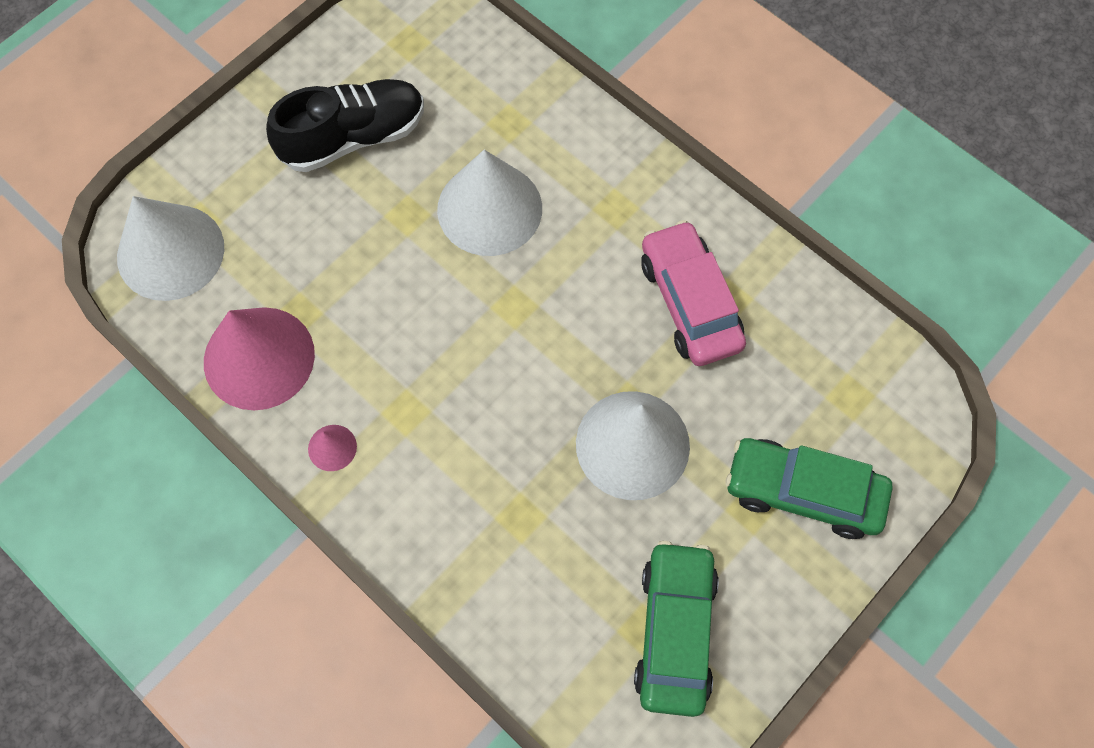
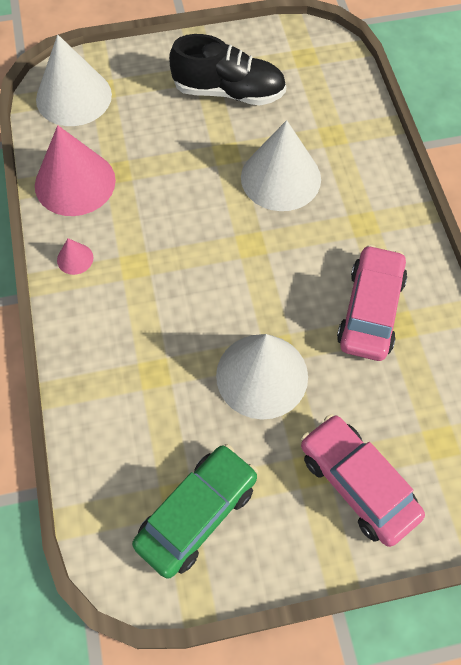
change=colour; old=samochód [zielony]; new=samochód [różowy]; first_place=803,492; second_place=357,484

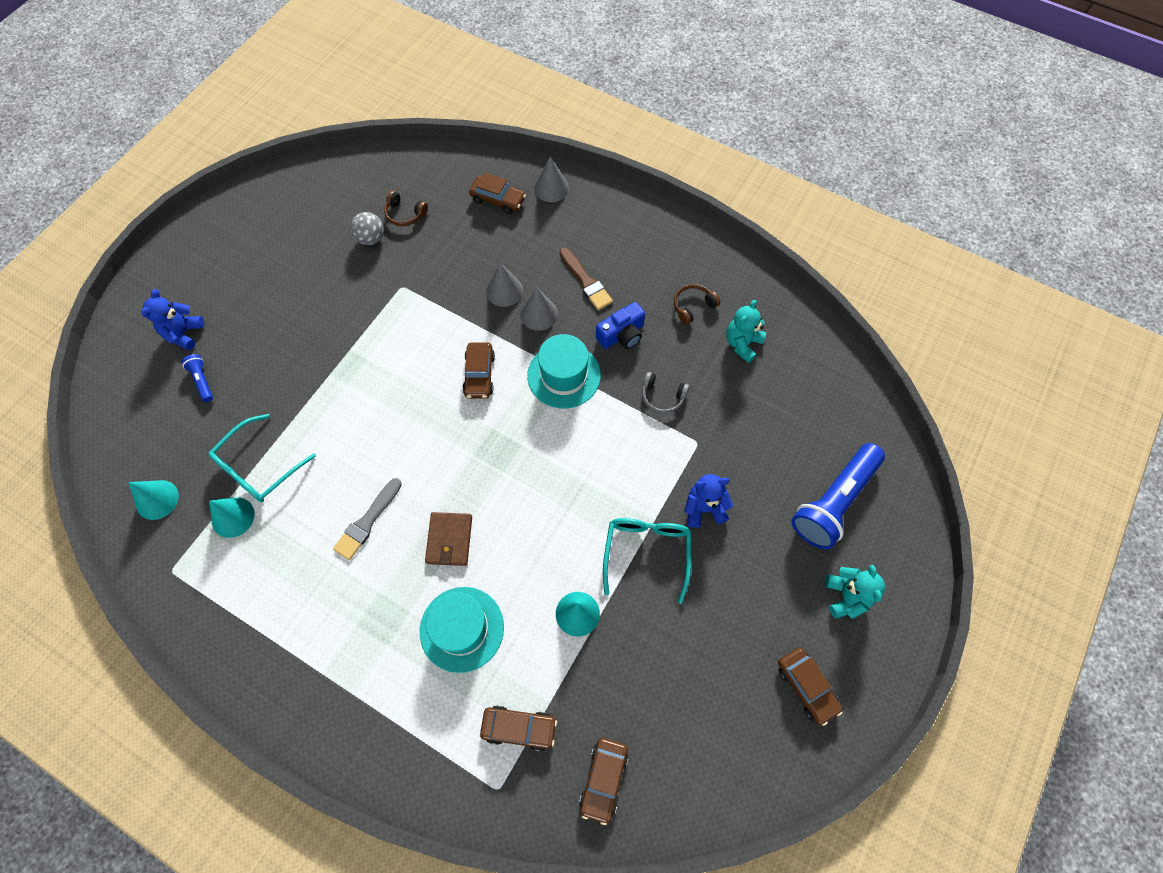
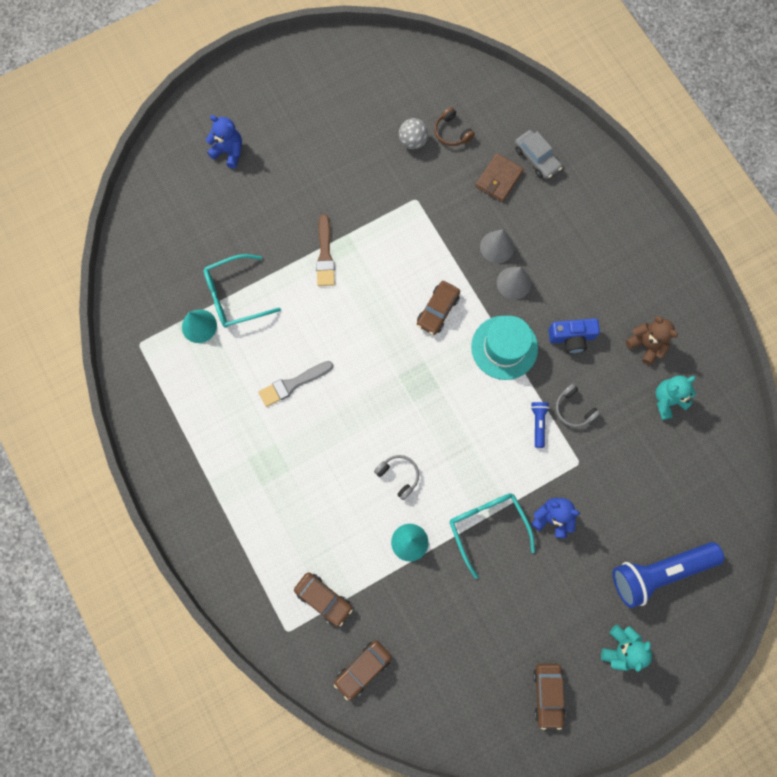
change=missing; old=stożek [turkusowy]; first_place=157,499
change=missing; old=kapelusz [turkusowy]; first_place=462,629
change=missing; old=stożek [szary]; first_place=551,188
change=appeared; new=słuchawki [szary]; second_place=398,476
change=relocated; old=latarka [niebieski]; first_place=202,381; second_place=538,424
change=relocated; old=portfel [brązowy]; first_place=449,540; second_place=498,179
change=relocated; old=pędzel [brązowy]; first_place=586,281; second_place=325,255
change=exchanged; old=słuchawki [brązowy]; new=miś [brązowy]; first_place=693,306; second_place=646,345
change=colour; old=samochód [brązowy]; new=samochód [szary]; first_place=498,199; second_place=536,158
change=spun; old=miś [niebieski]; first_place=184,333; second_place=229,152; degrees=75
change=spun; old=okulary [turkusowy]; first_place=646,553; second_place=487,527; degrees=-60

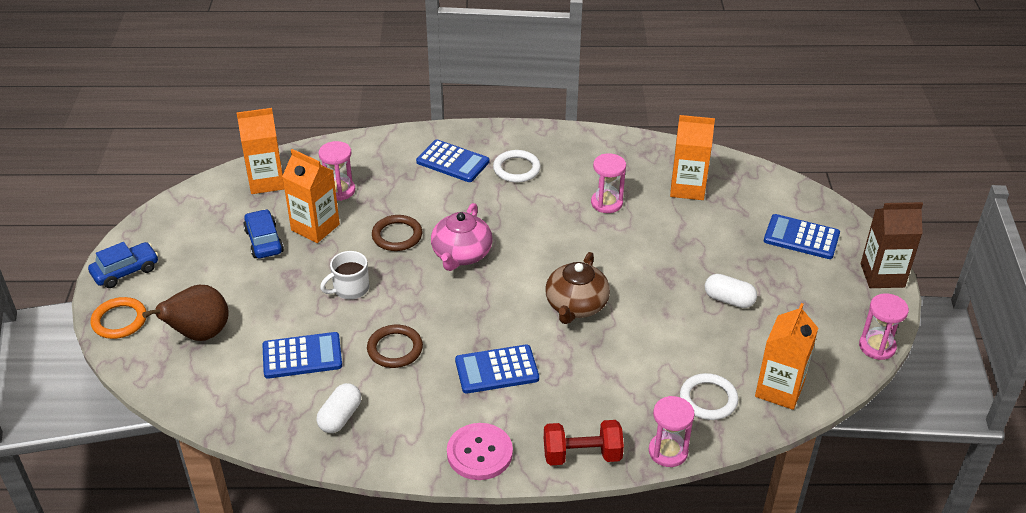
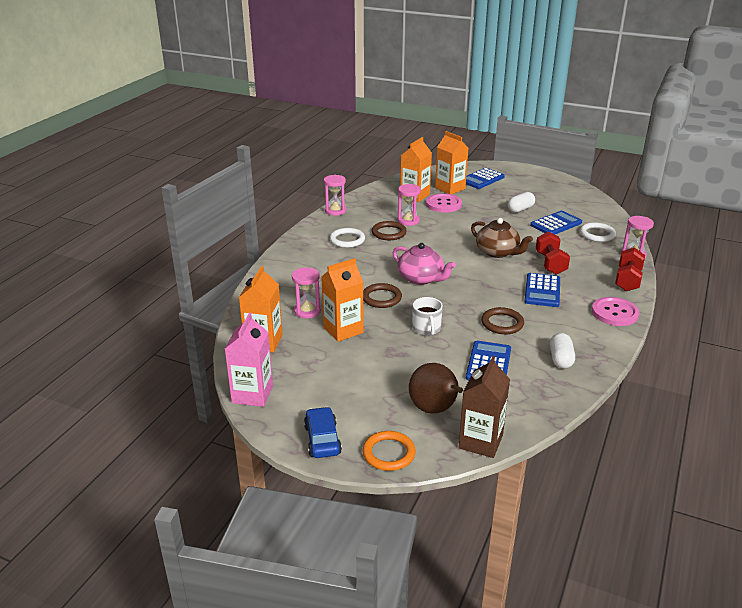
change=missing; old=samochód [niebieski]; first_place=264,241
change=appeared; new=karton mleka [różowy]; second_place=252,394
change=appeared; new=pierścień [brązowy]; second_place=389,233
change=appeared; new=guzik [różowy]; second_place=443,204
change=appeared; new=hantel [czerwony]; second_place=550,263
change=relocated; old=kalkulator [niebieski]; first_place=453,162; second_place=556,224
change=relocated; old=karton mleka [pomarańczowy]; first_place=779,389; second_place=450,188
change=relocated; old=klepsydra [różowy]; first_place=877,346; second_place=335,211
change=relocated; old=karton mleka [brązowy]; first_place=882,275; second_place=480,441
change=spun; old=kapsułka [biały]; first_place=340,417; second_place=560,359; degrees=45

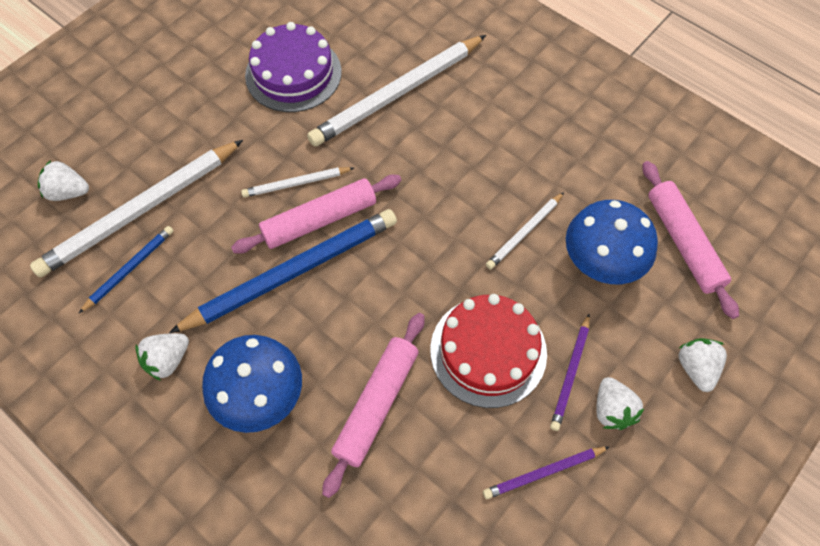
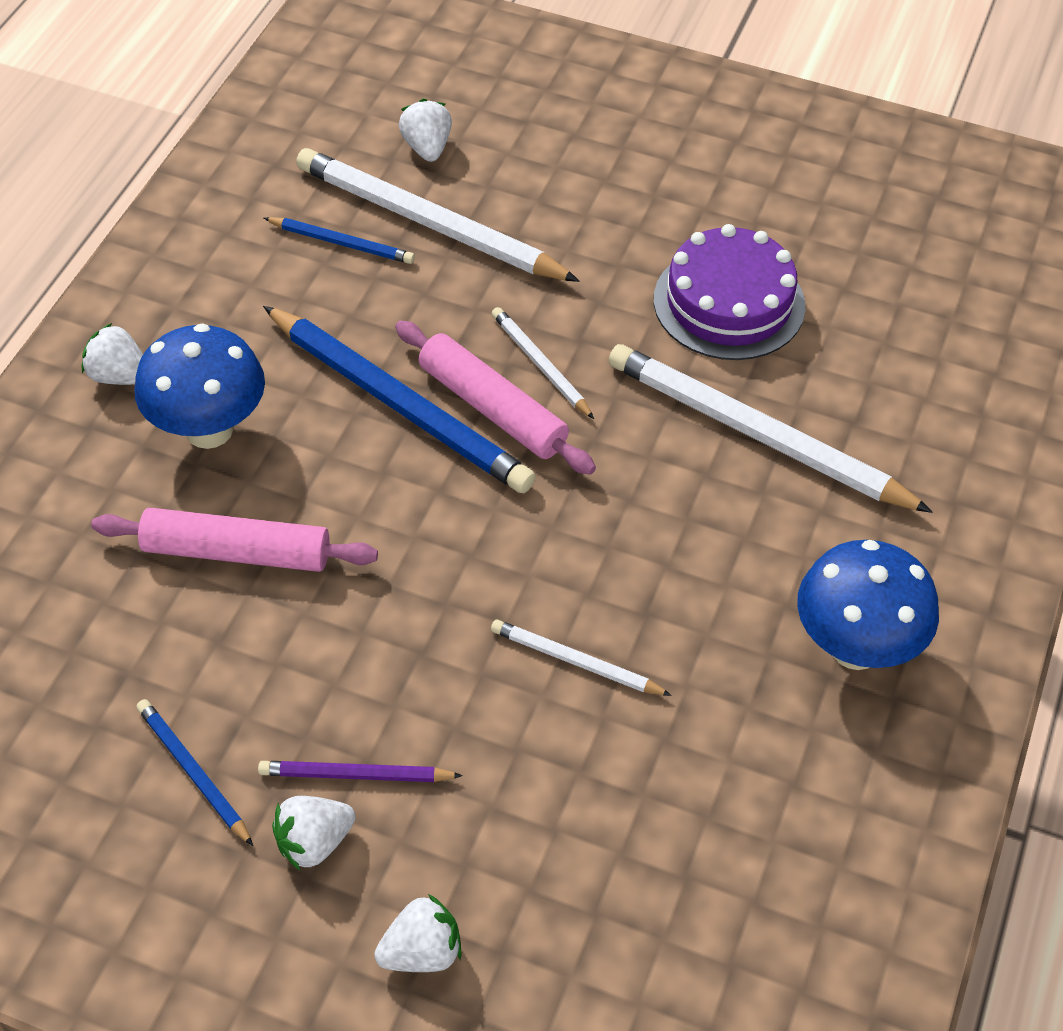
change=missing; old=tort [czerwony]; first_place=488,351
change=missing; old=wałek do ciasta [różowy]; first_place=683,242
change=relocated; old=truskawka [biały]; first_place=168,360; second_place=119,376
change=relocated; old=grzyb [niebieski]; first_place=599,265; second_place=855,647
change=colour; old=ołówek [fioletowy]; new=ołówek [niebieski]; first_place=544,472; second_place=194,773

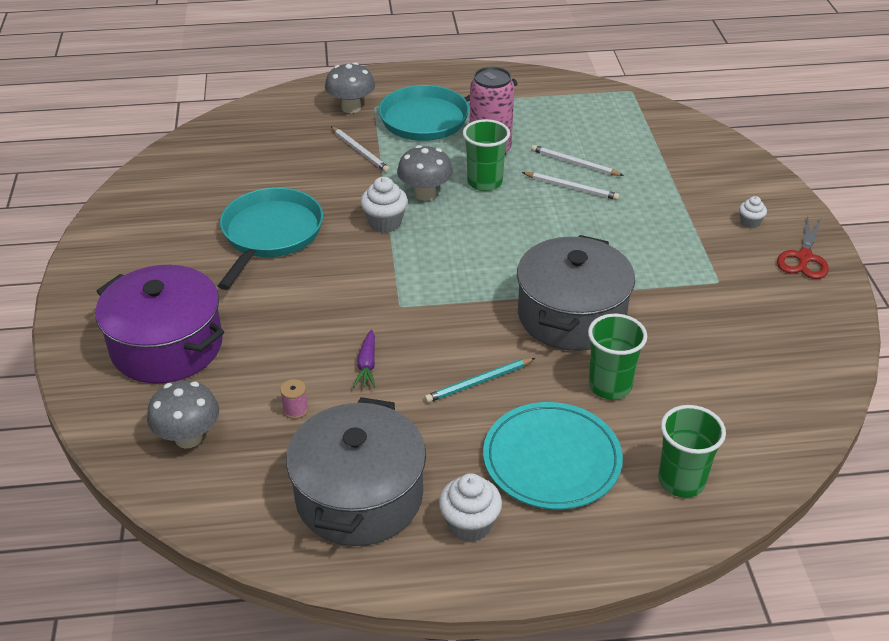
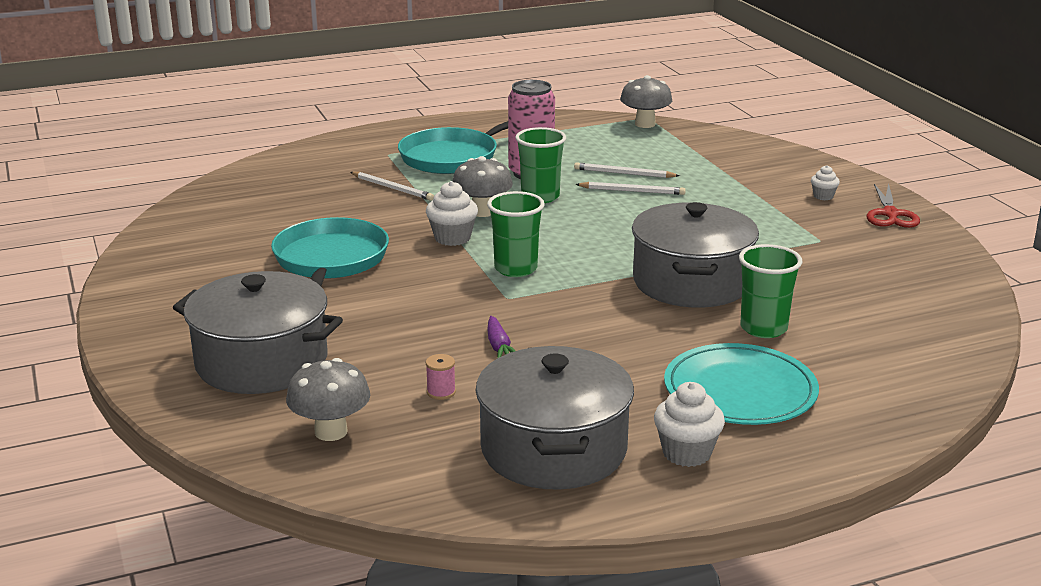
change=missing; old=ołówek [turkusowy]; first_place=479,382
change=relocated; old=grzyb [szary]; first_place=351,108; second_place=645,124
change=relocated; old=szklanka [zielony]; first_place=681,481; second_place=516,269
change=colour; old=garnek [fioletowy]; new=garnek [szary]; first_place=167,346; second_place=261,362

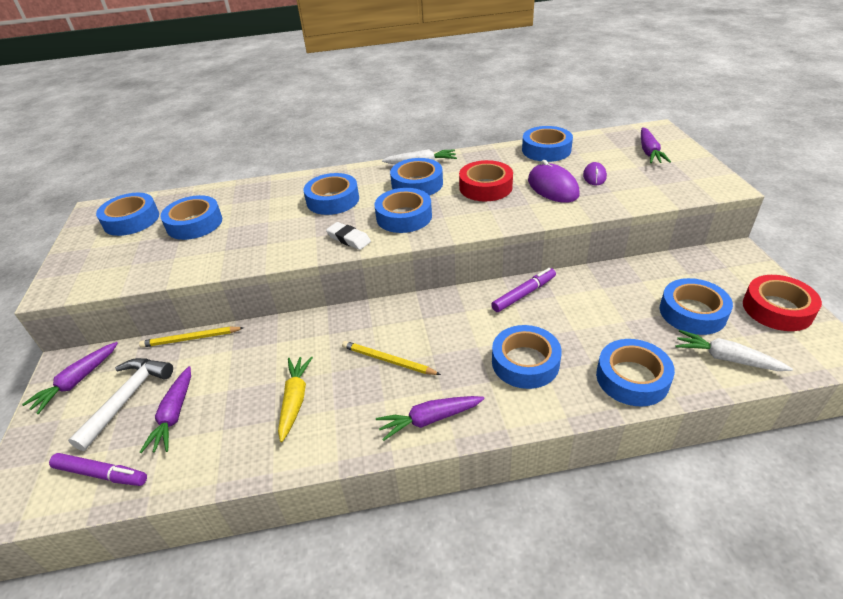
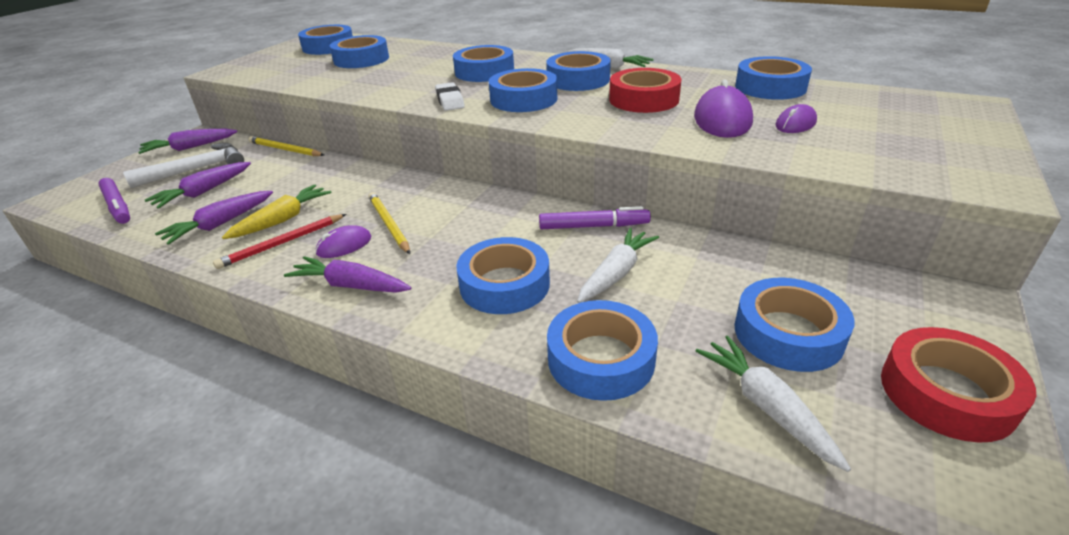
change=appeared; new=ołówek [czerwony]; second_place=282,243
change=appeared; new=myszka [fioletowy]; second_place=344,245
change=appeared; new=marchewka [biały]; second_place=616,273
change=relocated; old=marchewka [fioletowy]; first_place=649,152; second_place=220,224

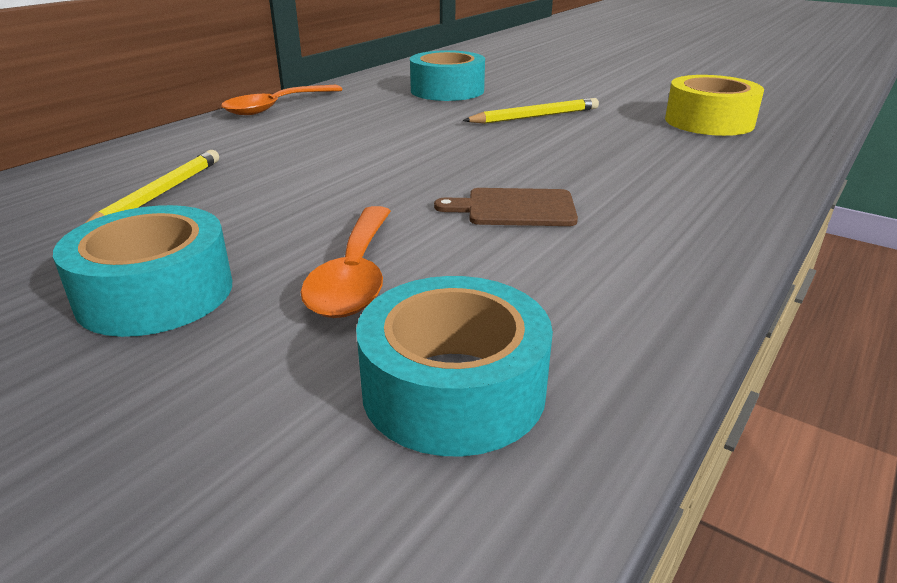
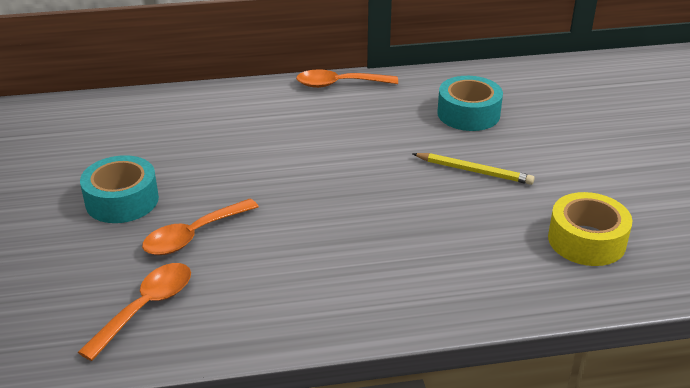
change=missing; old=ołówek [żółty]; first_place=159,194
change=missing; old=deska do krojenia [brązowy]; first_place=515,208
change=exchanged; old=taśma klejąca [turkusowy]; new=łyżka [pomarańczowy]; first_place=453,388; second_place=146,307

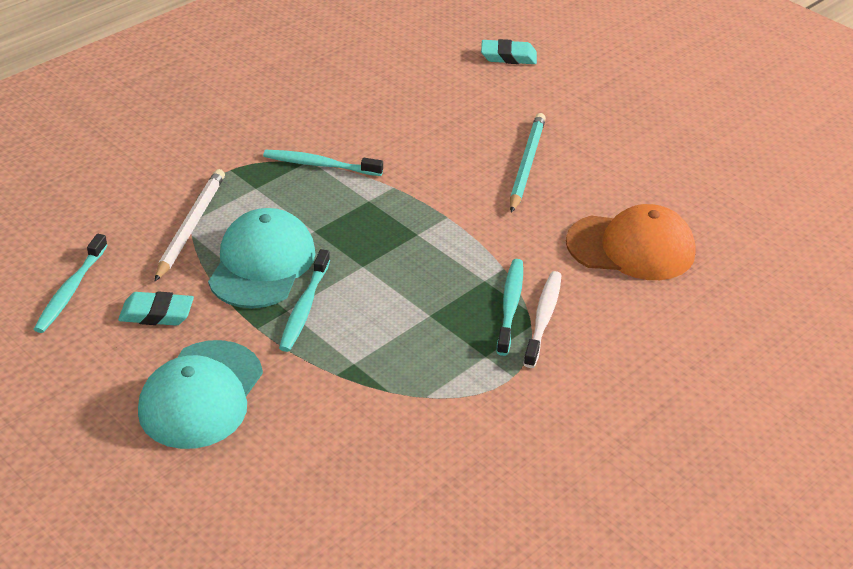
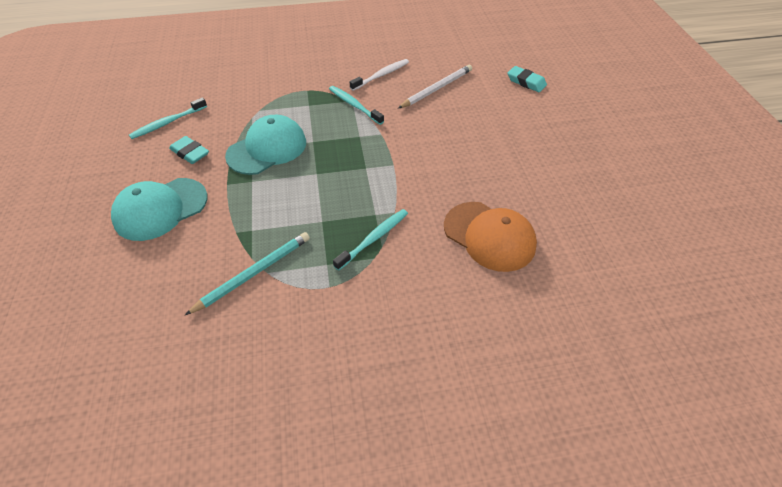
change=missing; old=szczoteczka do zębów [turkusowy]; first_place=304,308
change=relocated; old=ołówek [biały]; first_place=191,226; second_place=437,88
change=relocated; old=ołówek [turkusowy]; first_place=526,164; second_place=254,273
change=relocated; old=szczoteczka do zębów [biały]; first_place=543,318; second_place=381,75

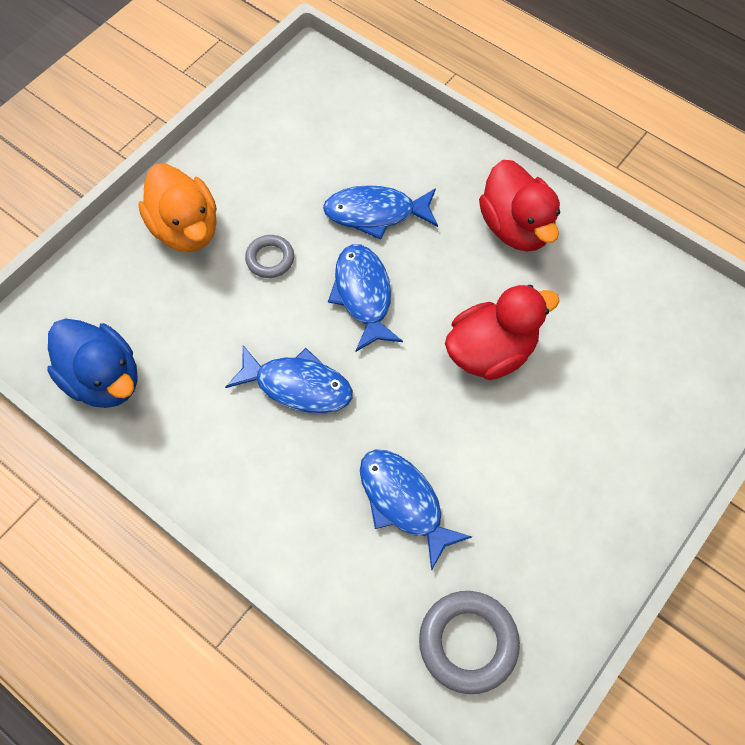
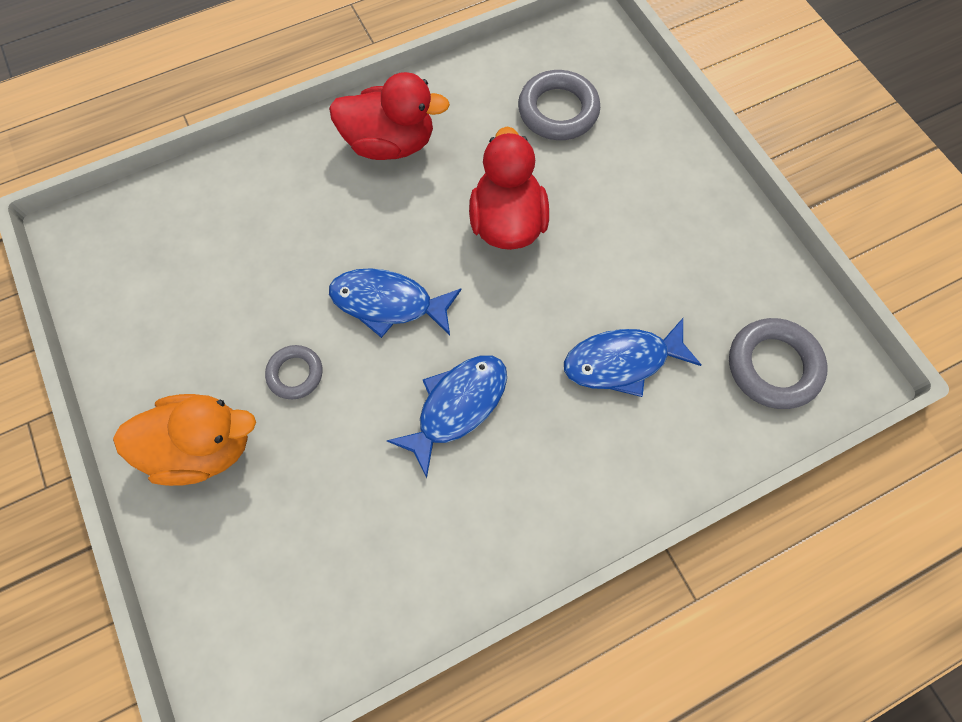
change=missing; old=kaczka [niebieski]; first_place=103,379
change=missing; old=ryba [niebieski]; first_place=375,213
change=appeared; new=pierścień [szary]; second_place=558,111

